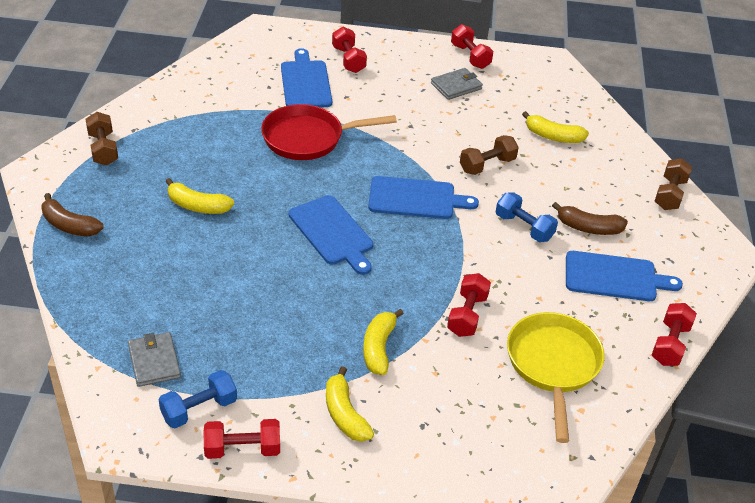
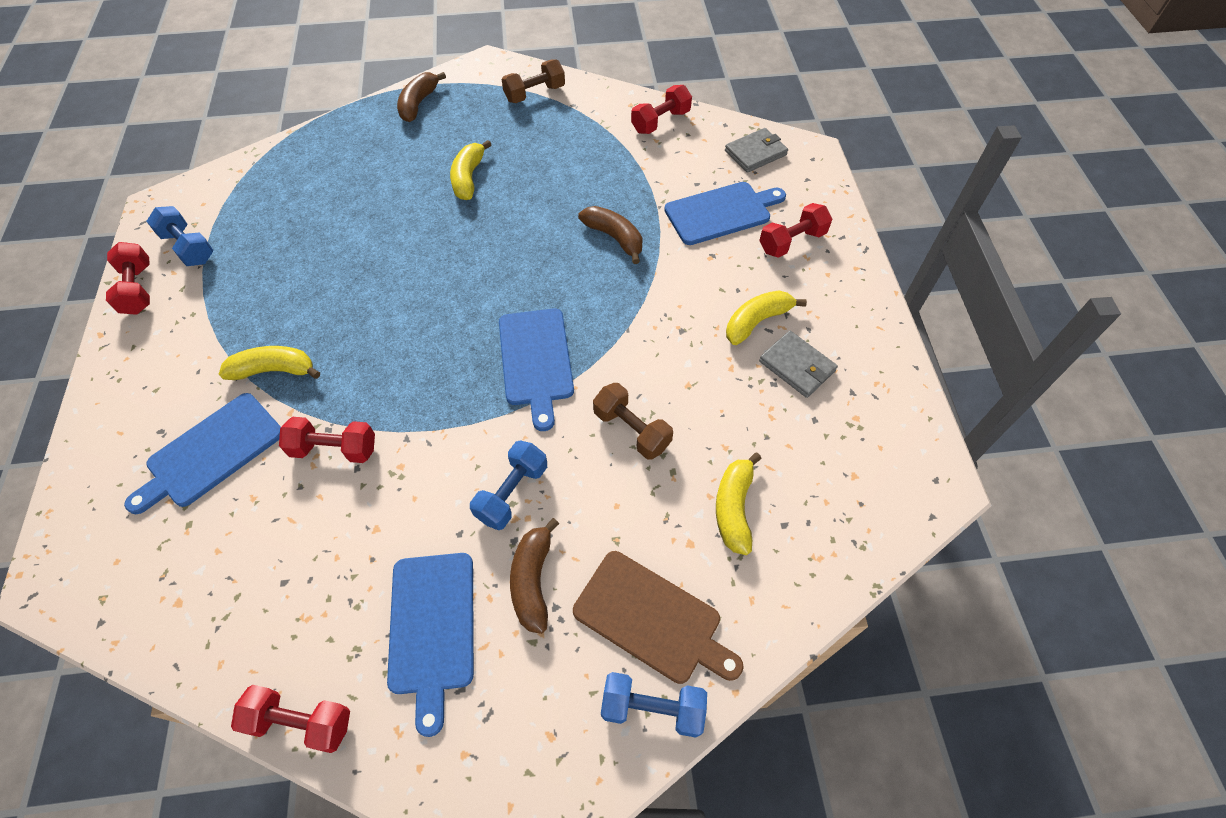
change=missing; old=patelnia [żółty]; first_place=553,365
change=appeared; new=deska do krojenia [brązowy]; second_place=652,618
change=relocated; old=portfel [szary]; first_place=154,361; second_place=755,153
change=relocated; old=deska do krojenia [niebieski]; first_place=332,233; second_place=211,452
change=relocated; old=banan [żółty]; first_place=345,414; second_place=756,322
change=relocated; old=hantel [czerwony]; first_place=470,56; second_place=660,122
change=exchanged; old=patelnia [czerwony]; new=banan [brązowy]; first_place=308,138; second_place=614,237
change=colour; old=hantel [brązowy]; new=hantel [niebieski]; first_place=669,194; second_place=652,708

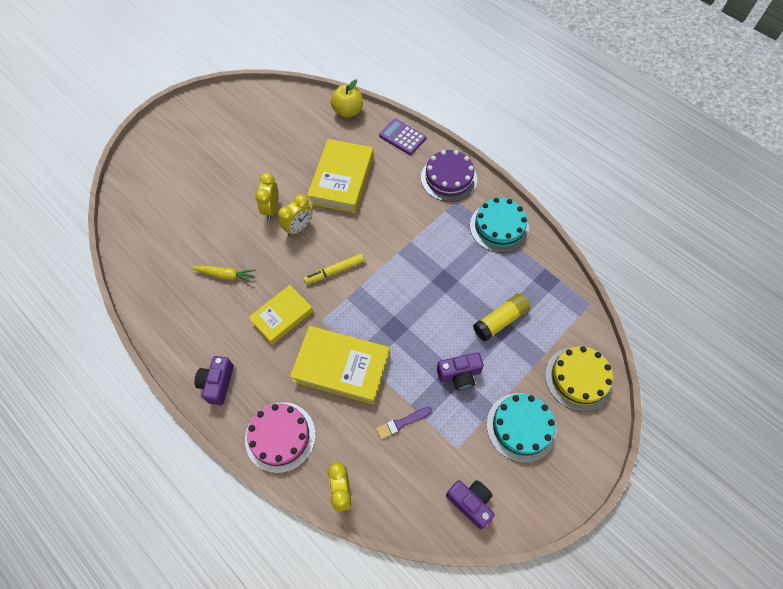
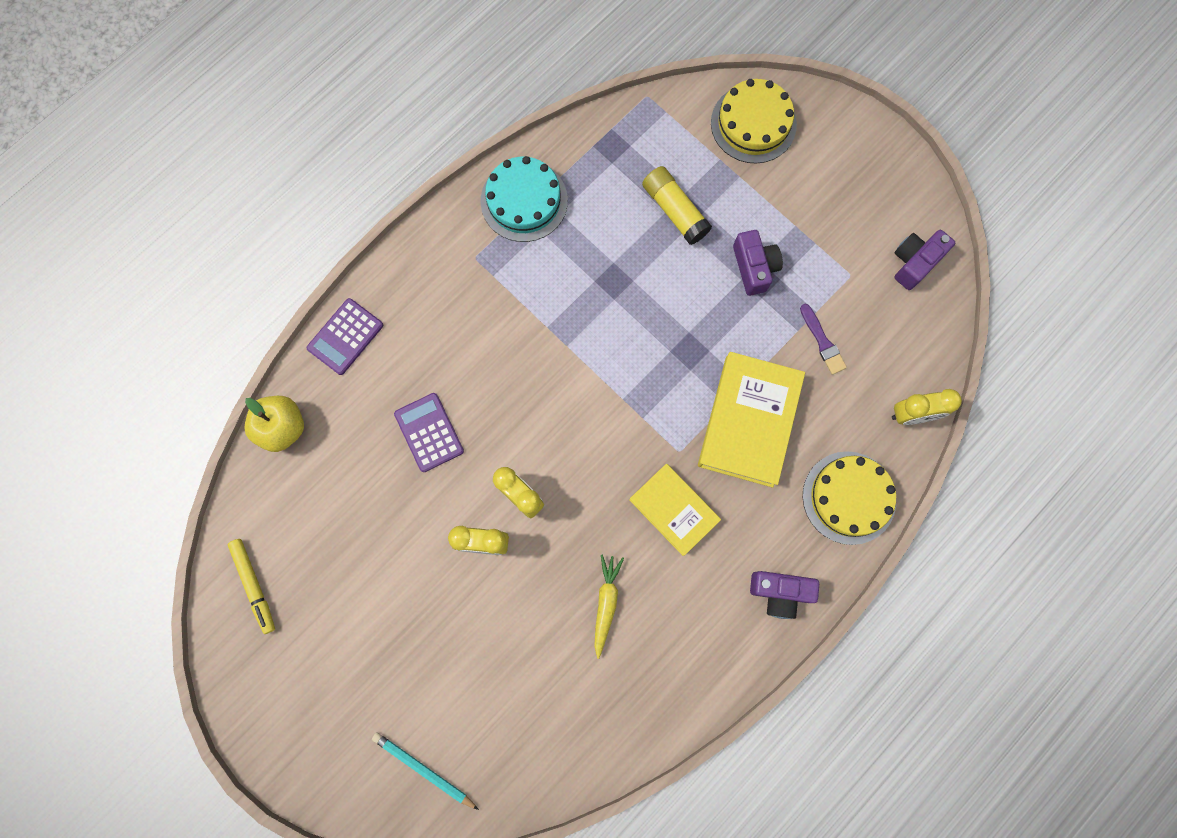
change=missing; old=tort [fioletowy]; first_place=448,178
change=missing; old=tort [turkusowy]; first_place=521,427
change=appeared; new=ołówek [turkusowy]; second_place=424,769
change=relocated; old=flamaster [żółty]; first_place=334,271; second_place=254,586
change=exchanged; old=książka [żółty]; new=kalkulator [fioletowy]; first_place=342,179; second_place=429,432
change=colour; old=tort [różowy]; new=tort [żółty]; first_place=280,437; second_place=849,497

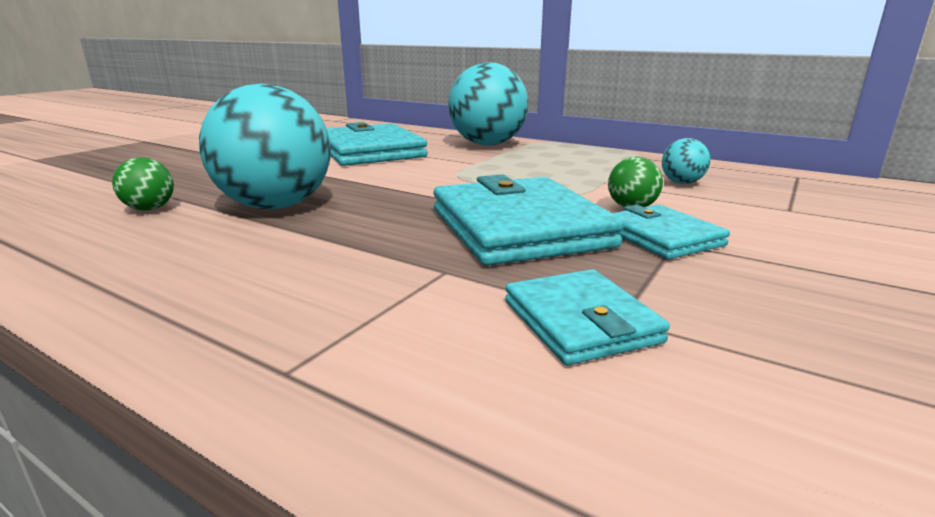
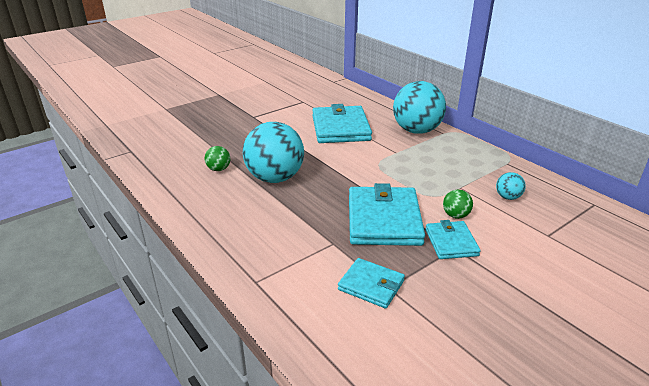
change=spun; old=portfel [turkusowy]; first_place=580,321; second_place=371,285; degrees=-60

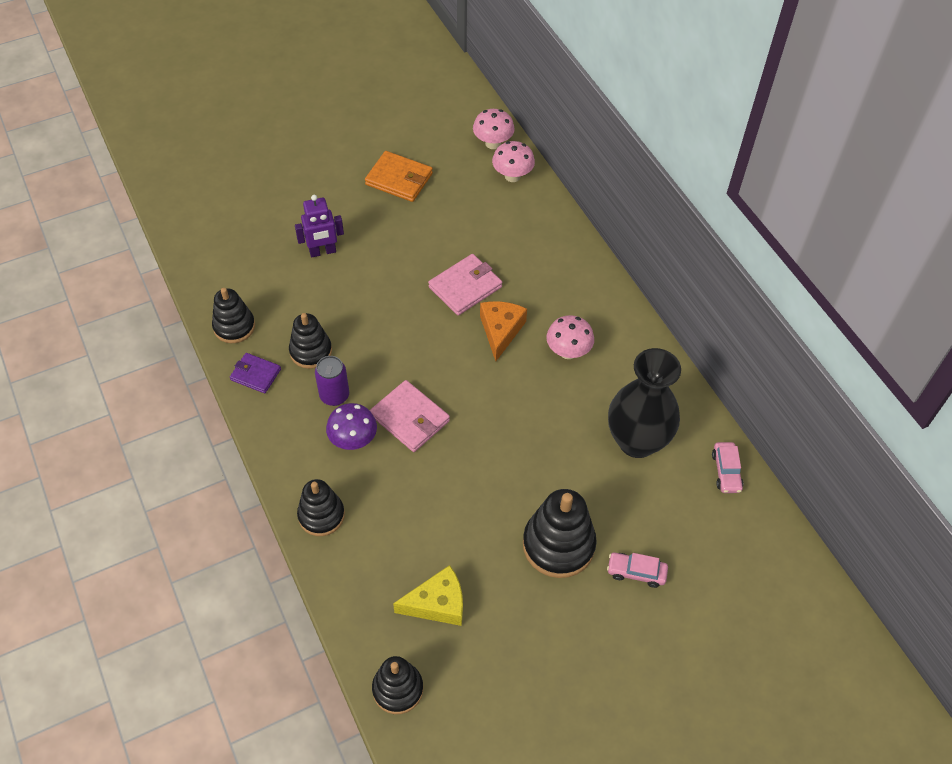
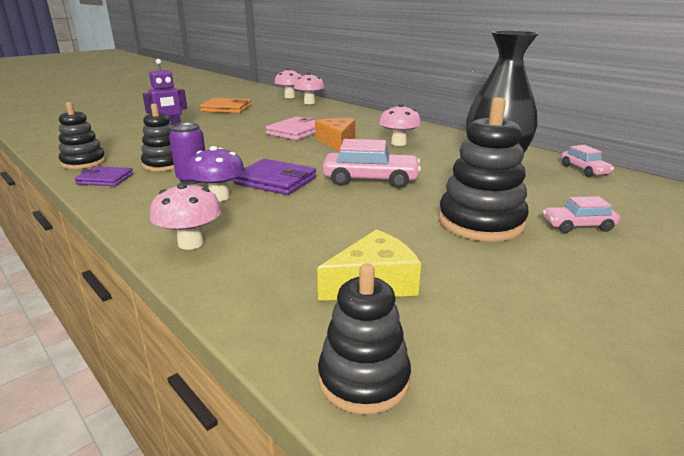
change=appeared; new=samochód [różowy]; second_place=370,180
change=exchanged; old=zabawka nakładanka [czarny]; new=grzyb [różowy]; first_place=321,515; second_place=191,243
change=colour; old=portfel [różowy]; new=portfel [fioletowy]; first_place=410,418; second_place=275,181

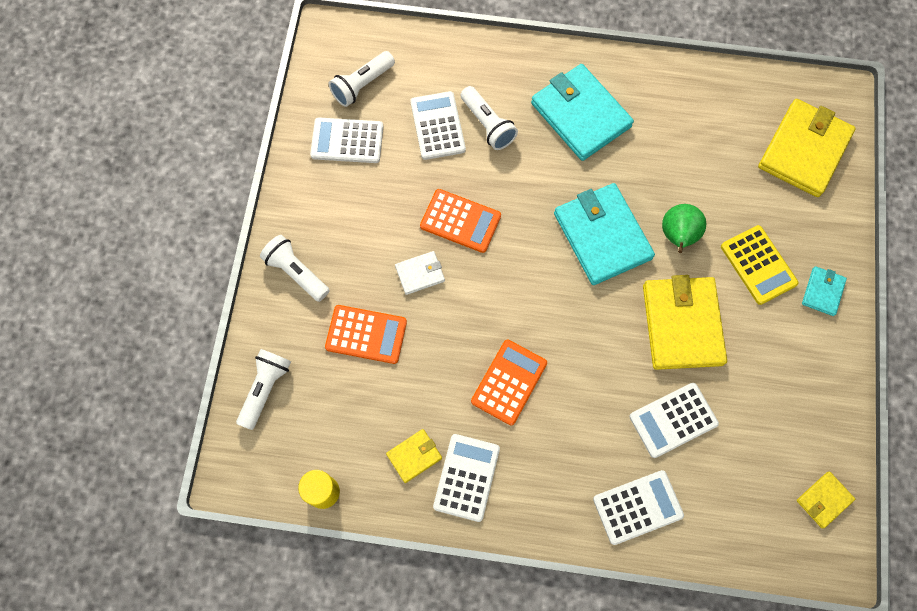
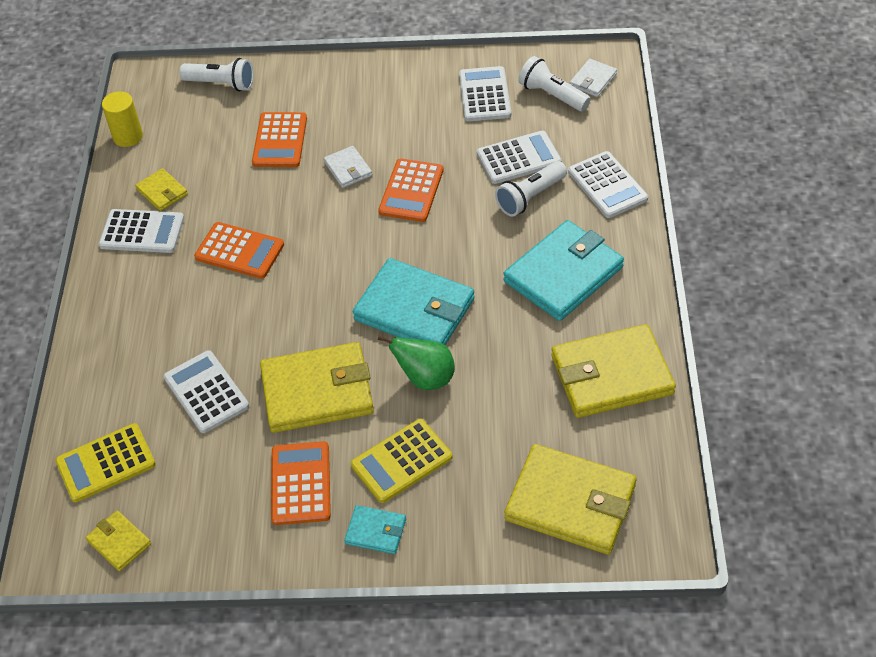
change=missing; old=latarka [biały]; first_place=296,272
change=appeared; new=kalkulator [żółty]; second_place=106,463
change=appeared; new=kalkulator [pomarańczowy]; second_place=301,483
change=appeared; new=portfel [żółty]; second_place=611,375
change=appeared; new=portfel [biały]; second_place=593,80
change=relocated; old=kalkulator [biały]; first_place=638,507; second_place=607,185
change=spun; old=portfel [turkusowy]; first_place=602,236; second_place=414,309; degrees=60

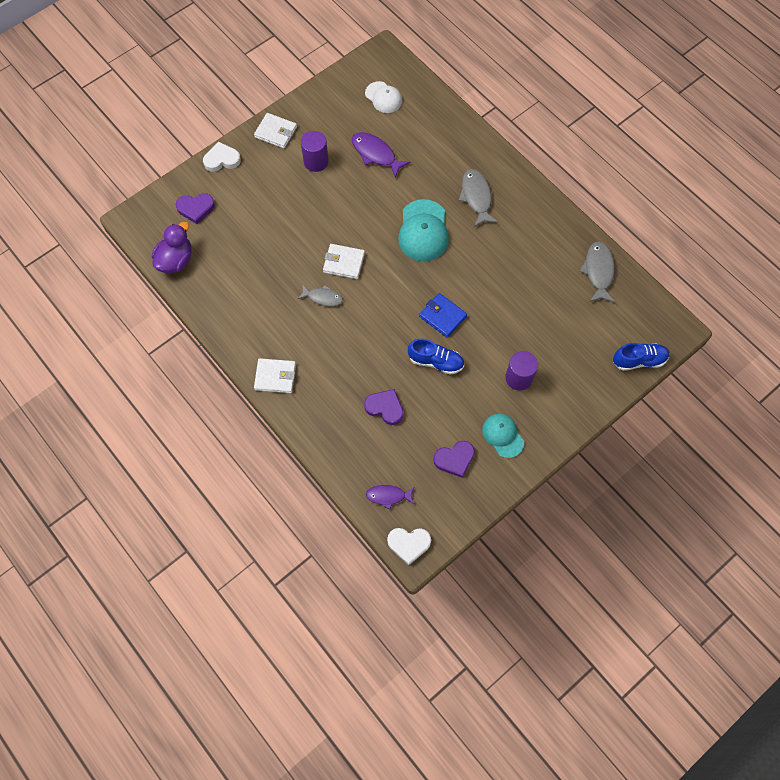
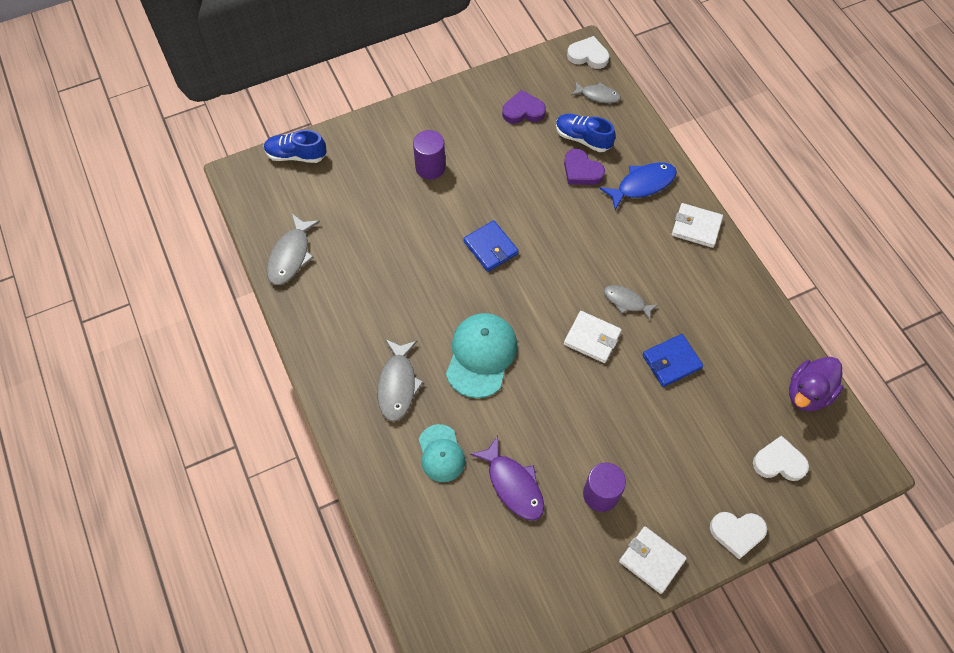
change=missing; old=czapka [biały]; first_place=383,97
change=appeared; new=ryba [niebieski]; second_place=642,185
change=appeared; new=portfel [niebieski]; second_place=671,362
change=relocated; old=but [niebieski]; first_place=436,361; second_place=583,139
change=relocated; old=czapka [turkusowy]; first_place=503,435; second_place=441,453
change=colour; old=serce [fioletowy]; new=serce [biały]; first_place=196,208; second_place=779,462
change=colour; old=ryba [fioletowy]; new=ryba [szary]; first_place=388,496; second_place=598,95

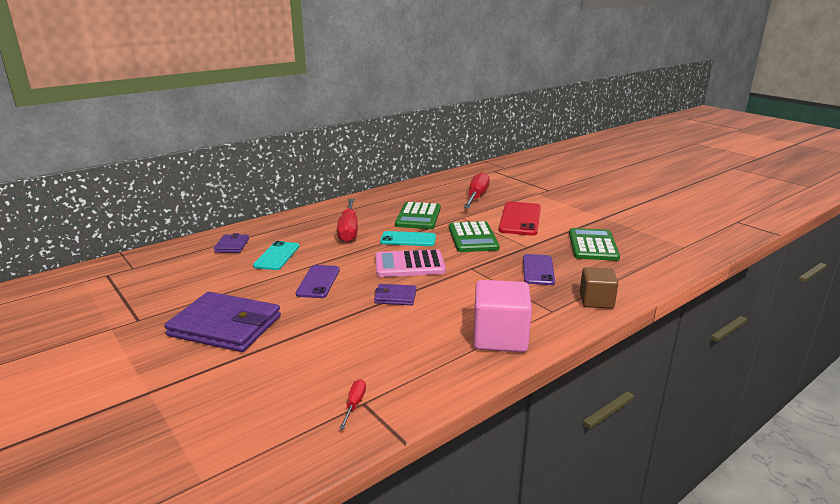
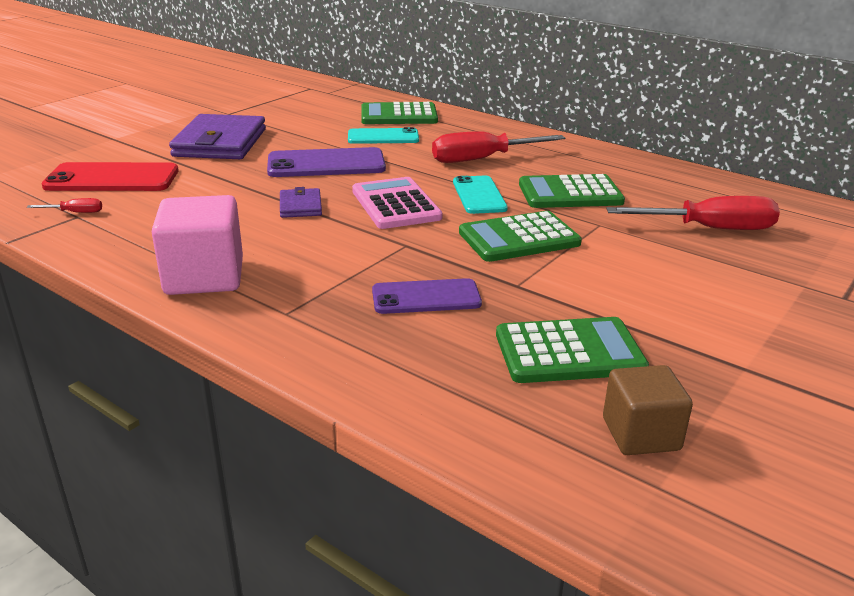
change=relocated; old=telefon [czerwony]; first_place=520,219; second_place=112,178
change=relocated; old=sześcian [brązowy]; first_place=596,301; second_place=641,434
change=exchanged; old=portfel [fioletowy]; new=kalkulator [zielony]; first_place=232,245; second_place=399,115
change=size; old=telefon [fioletowy]; first_place=318,282; second_place=326,164; factor=1.5

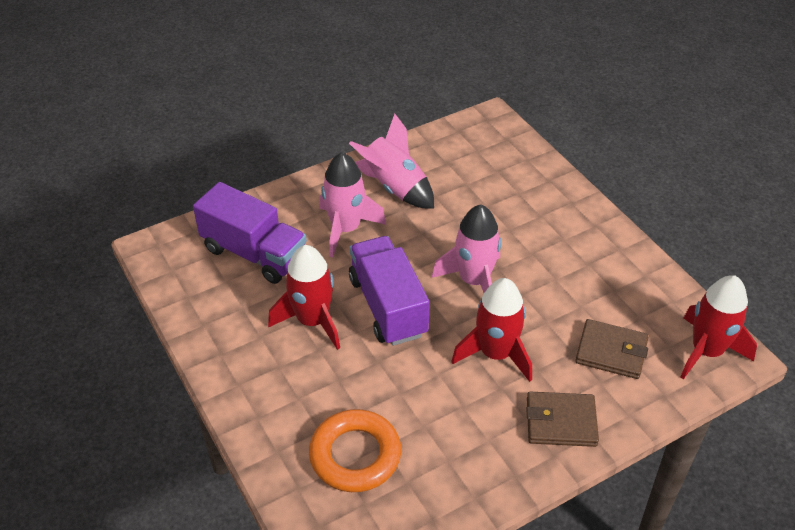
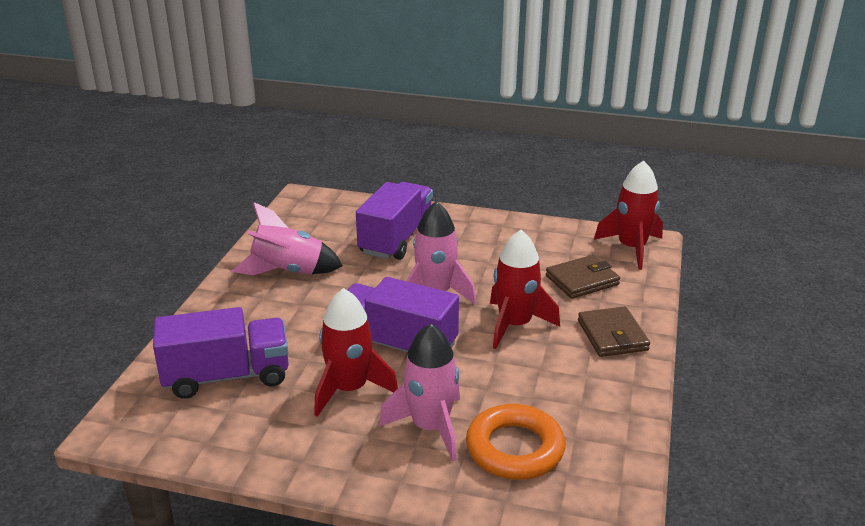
change=appeared; new=ciężarówka [fioletowy]; second_place=396,239
change=relocated; old=rakieta [różowy]; first_place=345,229; second_place=430,427
change=spun; old=portfel [brązowy]; first_place=561,422; second_place=612,335; degrees=-60

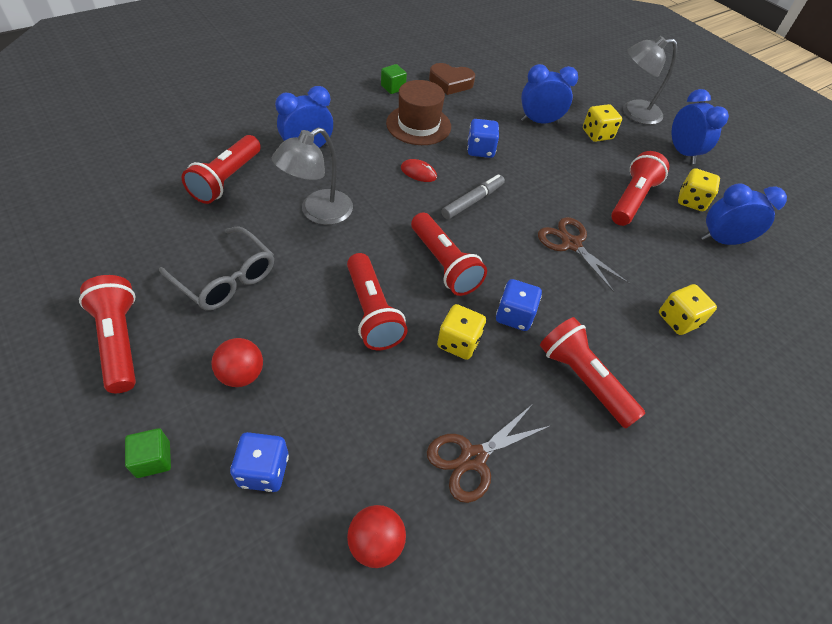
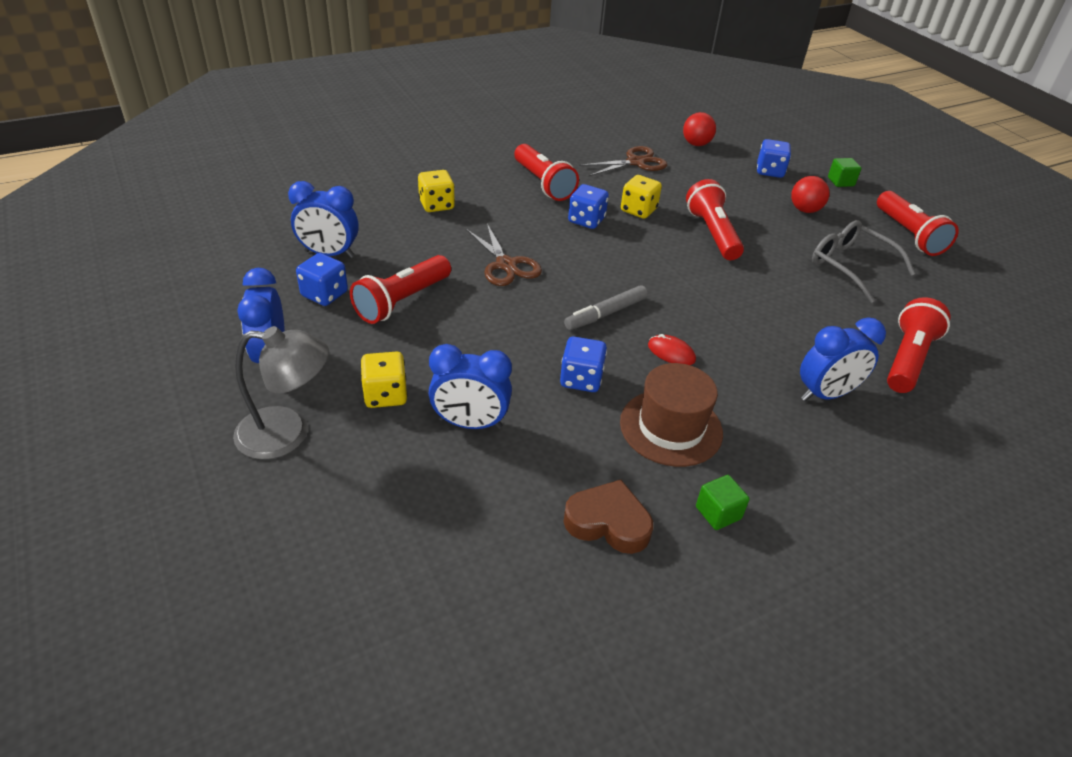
change=missing; old=lampka [szary]; first_place=318,212
change=missing; old=latarka [czerwony]; first_place=444,264
change=colour; old=kostka do gry [żółty]; new=kostka do gry [niebieski]; first_place=691,201; second_place=324,294

